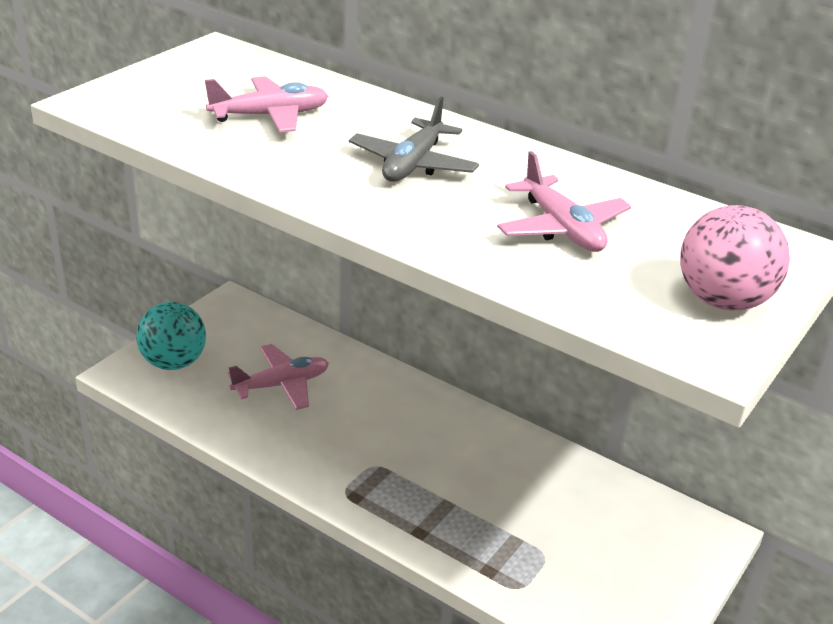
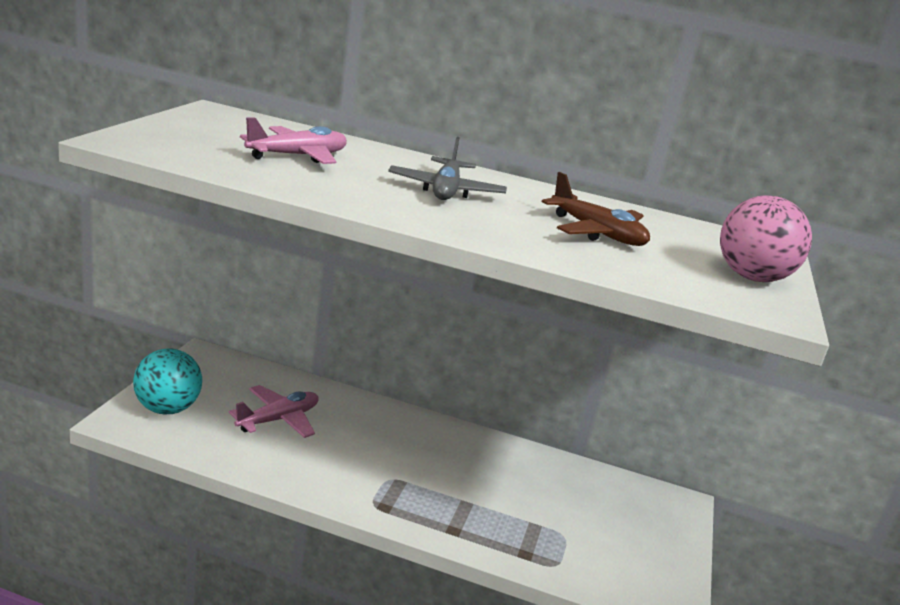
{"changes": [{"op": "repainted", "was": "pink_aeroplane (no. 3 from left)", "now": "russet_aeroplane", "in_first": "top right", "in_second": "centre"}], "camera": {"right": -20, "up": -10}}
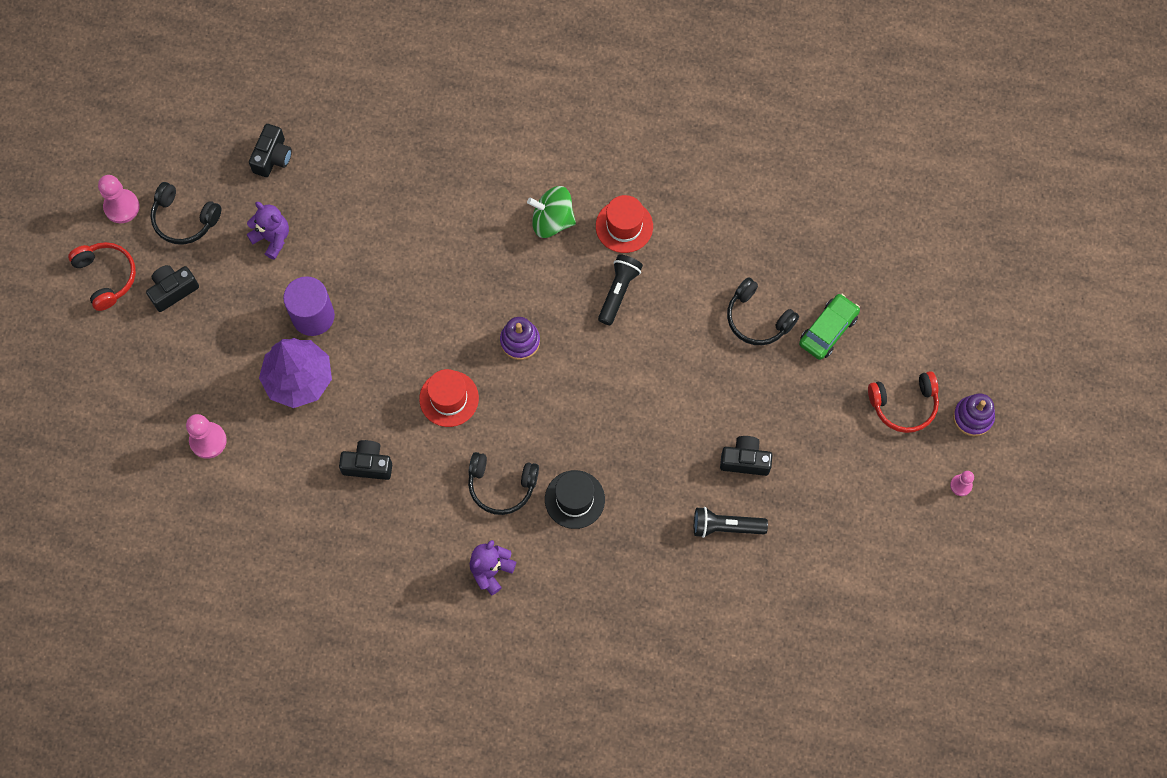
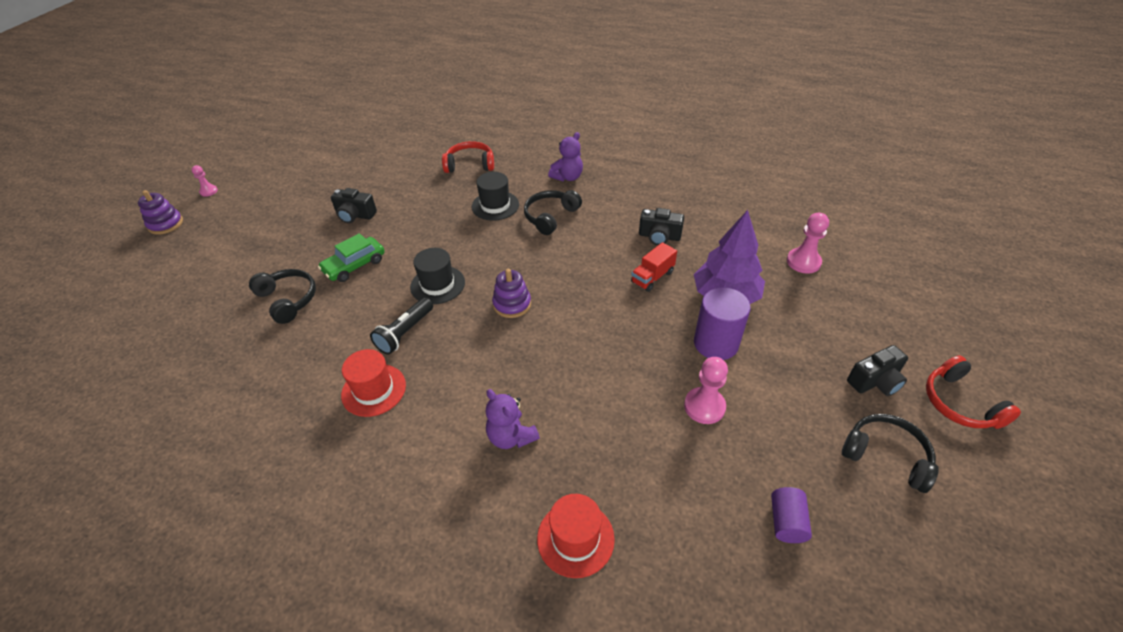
{"changes": [{"op": "shifted", "was": "green_car", "in_first": "middle right", "in_second": "middle left"}, {"op": "new", "now": "jet-black_top_hat (no. 1 from left)", "in_second": "centre"}, {"op": "shifted", "was": "crimson_headphones (no. 2 from left in the first image)", "now": "crimson_headphones (no. 1 from left)", "in_first": "middle right", "in_second": "top centre"}, {"op": "shifted", "was": "purple_teddy (no. 1 from left)", "in_first": "top left", "in_second": "centre"}, {"op": "rotated", "was": "jet-black_headphones (no. 2 from left)", "in_first": "centre", "in_second": "centre", "clockwise": -75}, {"op": "shifted", "was": "crimson_top_hat (no. 1 from left in the first image)", "now": "crimson_top_hat (no. 2 from left)", "in_first": "centre", "in_second": "bottom centre"}, {"op": "new", "now": "crimson_truck", "in_second": "centre"}, {"op": "shifted", "was": "pink_pawn (no. 1 from left in the first image)", "now": "pink_pawn (no. 2 from left)", "in_first": "top left", "in_second": "centre"}, {"op": "swapped", "was": "jet-black_compact_camera (no. 2 from left)", "now": "purple_solid_cylinder (no. 2 from left)", "in_first": "top left", "in_second": "bottom right"}, {"op": "gone", "was": "green_spinning_top", "in_first": "top centre"}, {"op": "gone", "was": "jet-black_pocket_torch (no. 2 from left)", "in_first": "bottom centre"}], "camera": {"right": -170, "up": -25}}
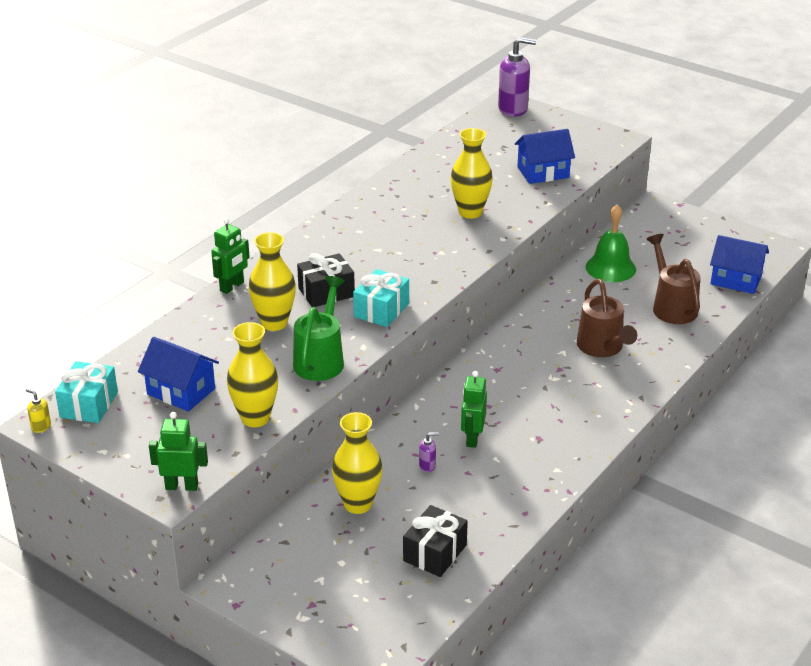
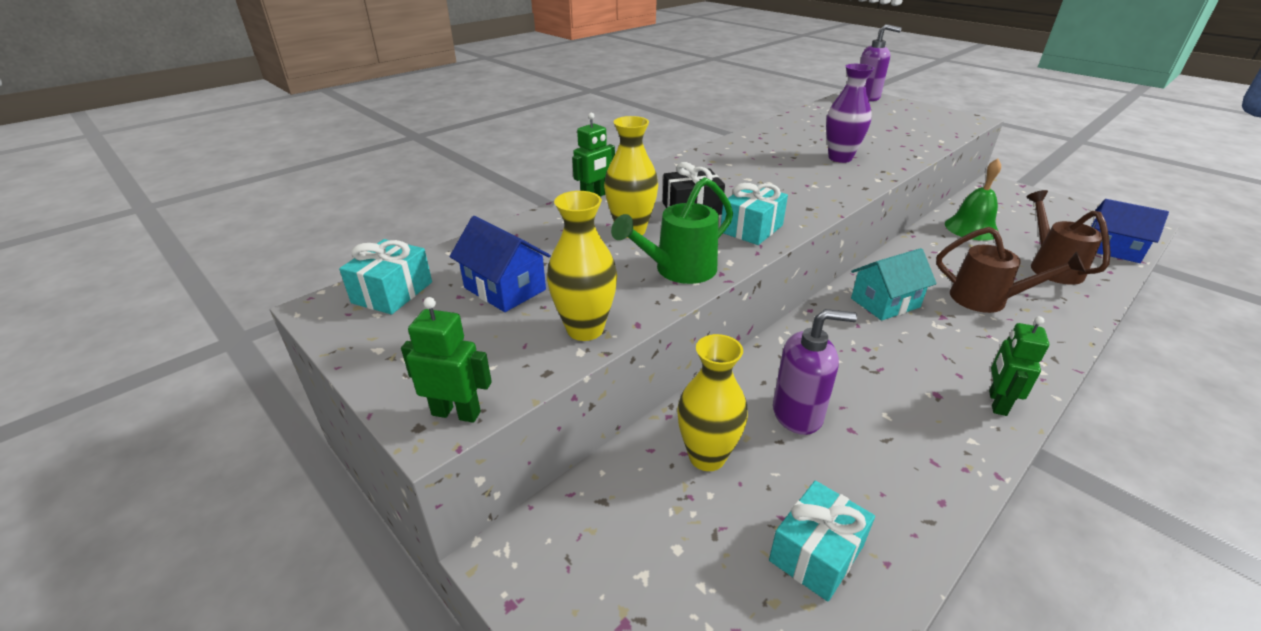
{"changes": [{"op": "rotated", "was": "green_watering_can", "in_first": "centre", "in_second": "centre", "clockwise": -150}, {"op": "repainted", "was": "jet-black_present (no. 2 from left)", "now": "turquoise_present (no. 3 from left)", "in_first": "bottom centre", "in_second": "bottom centre"}, {"op": "scaled", "was": "purple_soap_dispenser (no. 1 from left)", "in_first": "bottom centre", "in_second": "centre", "ratio": 2.37}, {"op": "repainted", "was": "yellow_tall_vase (no. 4 from left)", "now": "purple_tall_vase", "in_first": "top centre", "in_second": "top right"}, {"op": "new", "now": "turquoise_toy_house", "in_second": "middle right"}, {"op": "rotated", "was": "russet_watering_can (no. 1 from left)", "in_first": "middle right", "in_second": "middle right", "clockwise": -60}, {"op": "shifted", "was": "green_robot_figure (no. 3 from left)", "in_first": "centre", "in_second": "middle right"}, {"op": "gone", "was": "yellow_soap_dispenser", "in_first": "middle left"}, {"op": "gone", "was": "cobalt_toy_house (no. 2 from left)", "in_first": "top right"}], "camera": {"right": 10, "up": 0}}
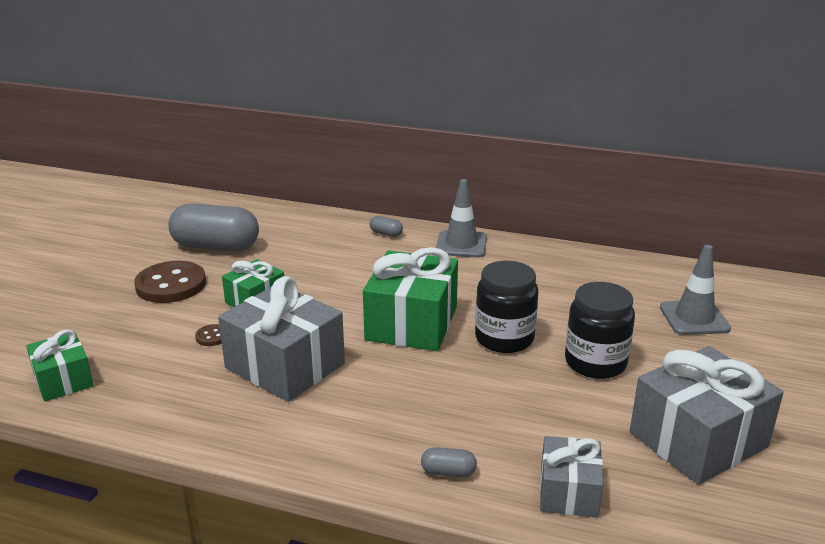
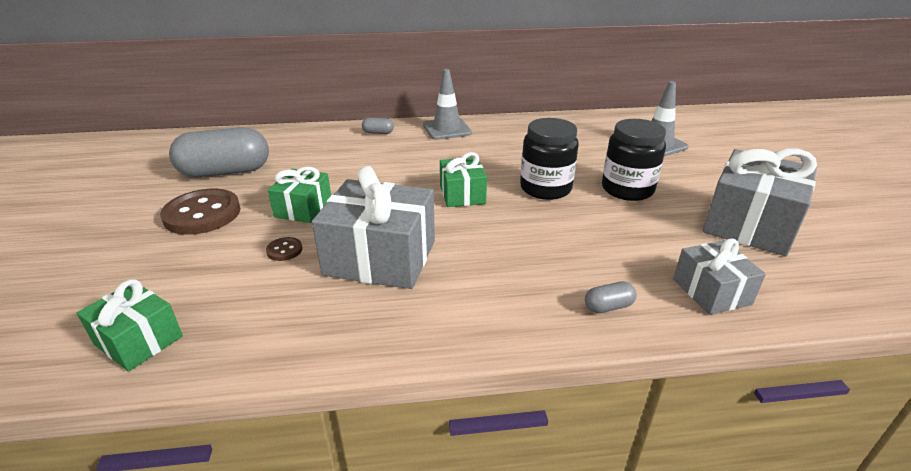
{"changes": [{"op": "scaled", "was": "green_present (no. 3 from left)", "in_first": "centre", "in_second": "centre", "ratio": 0.57}], "camera": {"right": -25, "up": 5}}
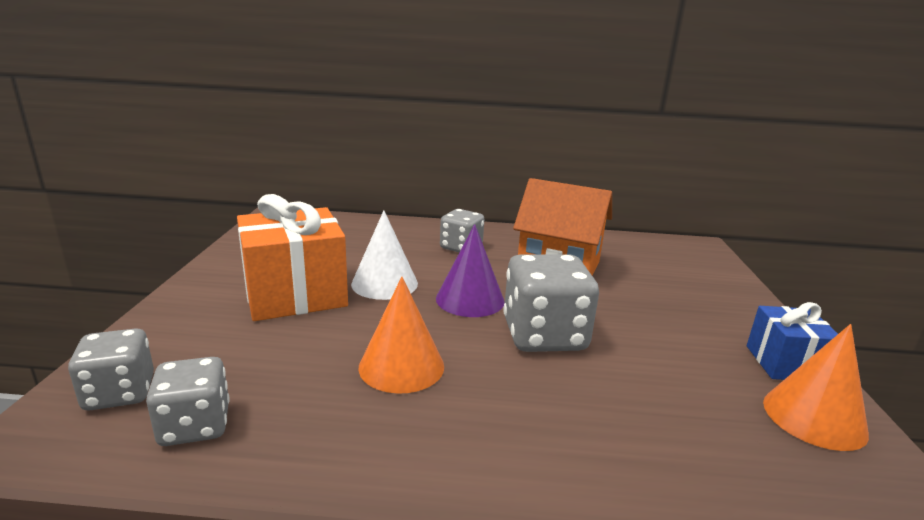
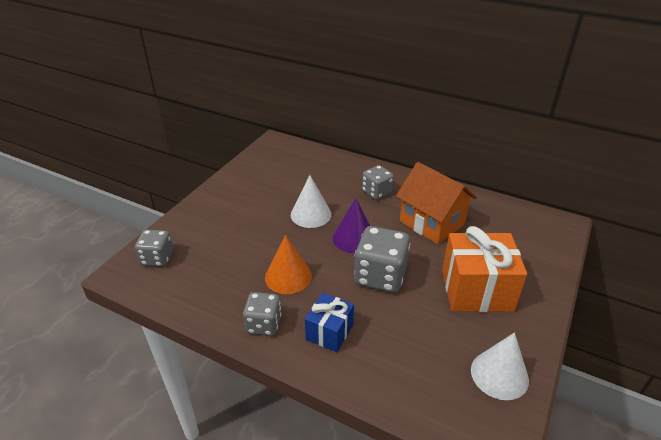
{"changes": [{"op": "shifted", "was": "gray_dice (no. 2 from left)", "in_first": "bottom left", "in_second": "bottom centre"}, {"op": "shifted", "was": "cobalt_present", "in_first": "middle right", "in_second": "bottom centre"}, {"op": "shifted", "was": "bright_orange_present", "in_first": "middle left", "in_second": "middle right"}, {"op": "repainted", "was": "bright_orange_cone_shape (no. 2 from left)", "now": "pure_white_cone_shape (no. 2 from left)", "in_first": "bottom right", "in_second": "bottom right"}], "camera": {"right": 25, "up": 15}}
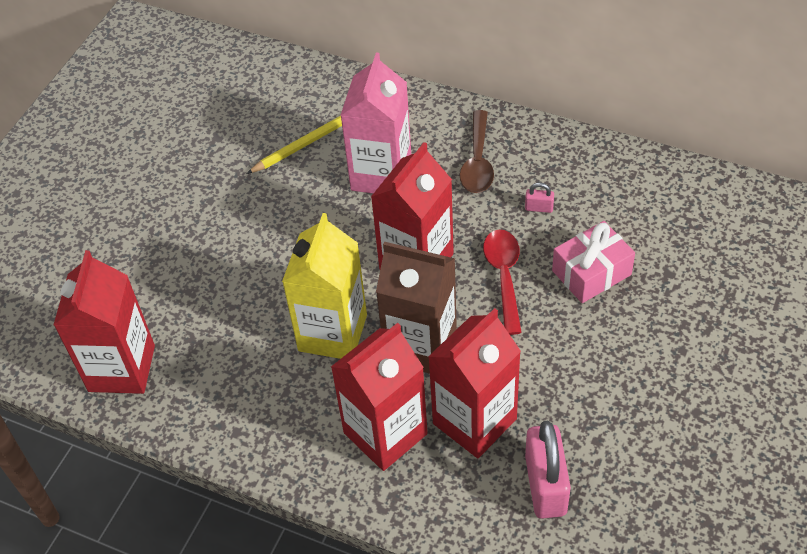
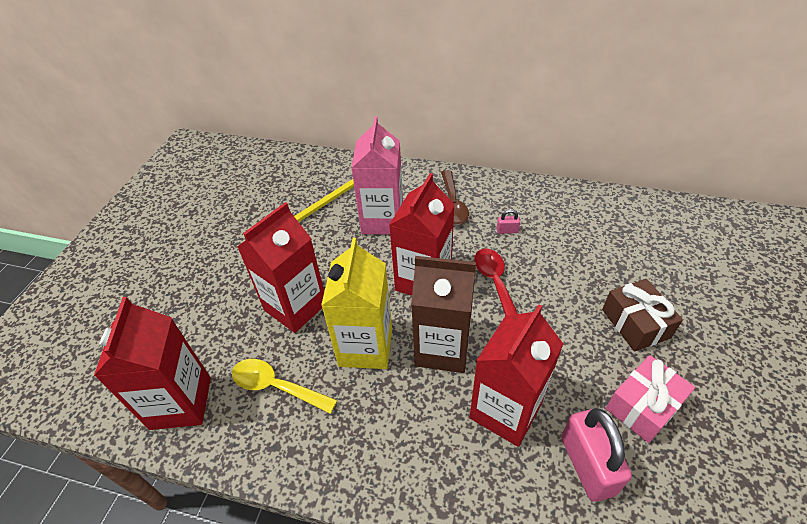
{"changes": [{"op": "new", "now": "yellow_spoon", "in_second": "bottom centre"}, {"op": "shifted", "was": "crimson_milk_carton (no. 2 from left)", "in_first": "bottom centre", "in_second": "centre"}, {"op": "new", "now": "russet_present", "in_second": "middle right"}, {"op": "shifted", "was": "pink_present", "in_first": "middle right", "in_second": "bottom right"}], "camera": {"right": -10, "up": -5}}
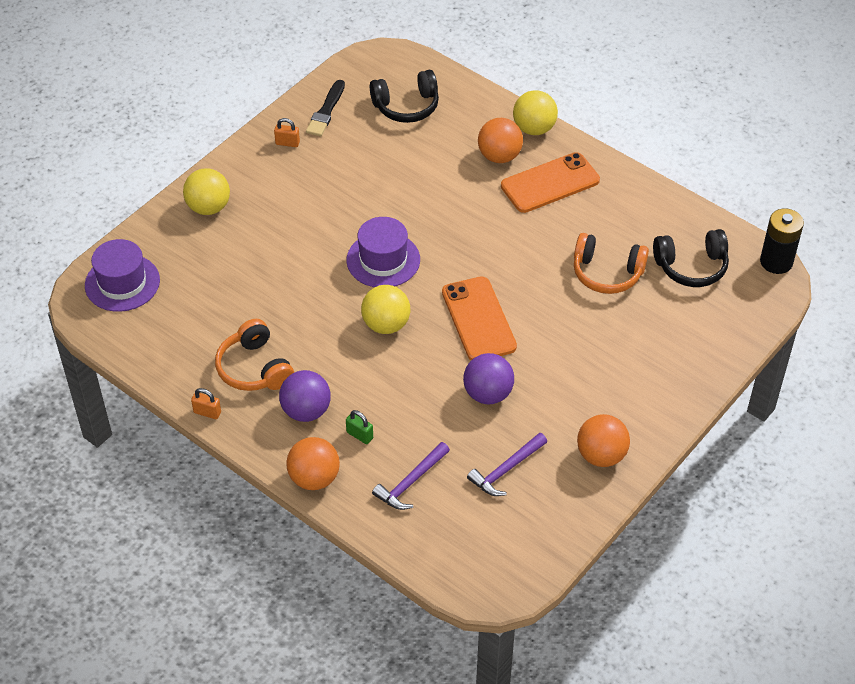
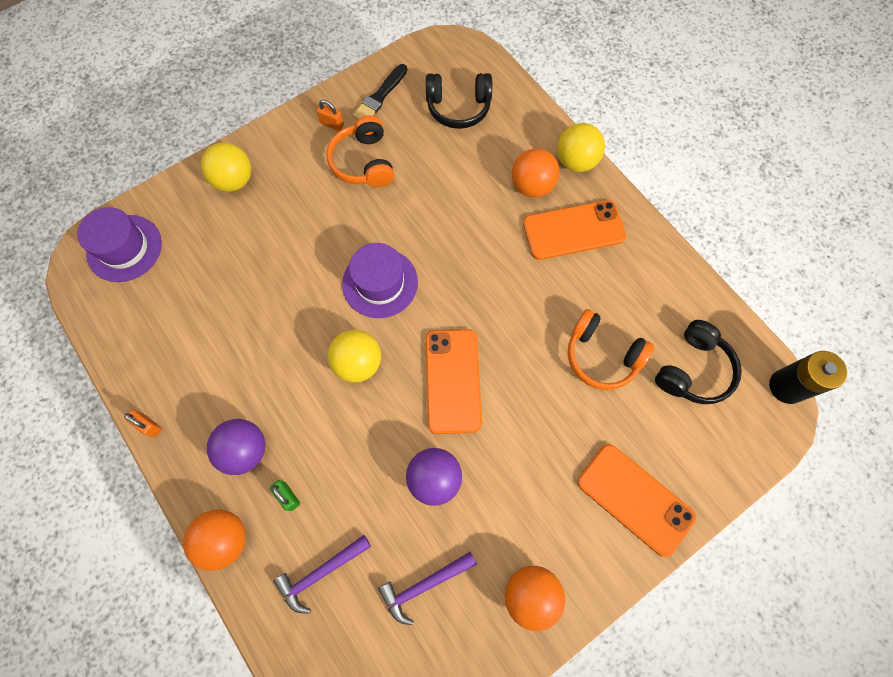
{"changes": [{"op": "shifted", "was": "bright_orange_headphones (no. 1 from left)", "in_first": "middle left", "in_second": "top centre"}, {"op": "new", "now": "bright_orange_smartphone (no. 3 from left)", "in_second": "bottom right"}, {"op": "rotated", "was": "jet-black_headphones (no. 2 from left)", "in_first": "middle right", "in_second": "middle right", "clockwise": -60}], "camera": {"right": 15, "up": 20}}
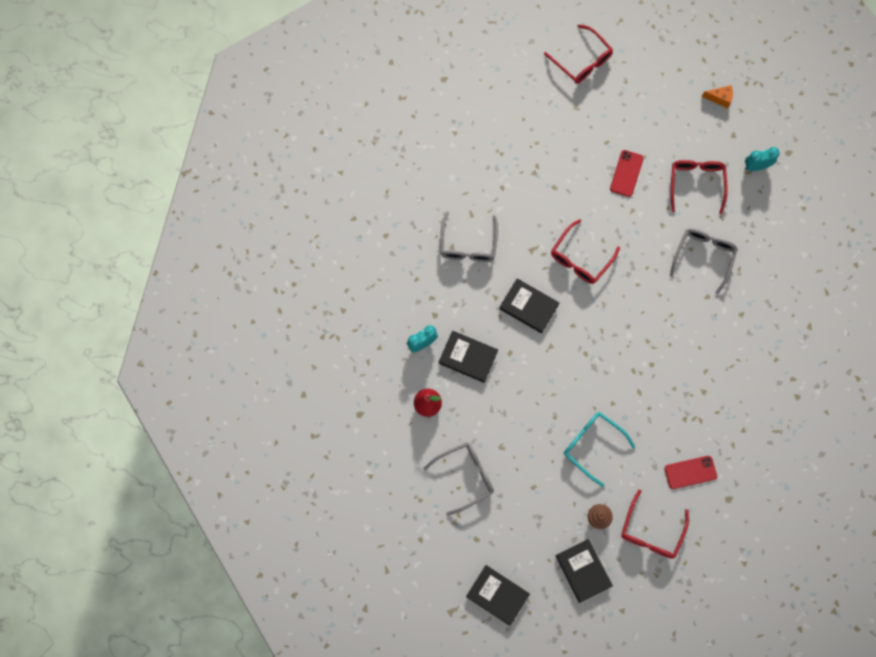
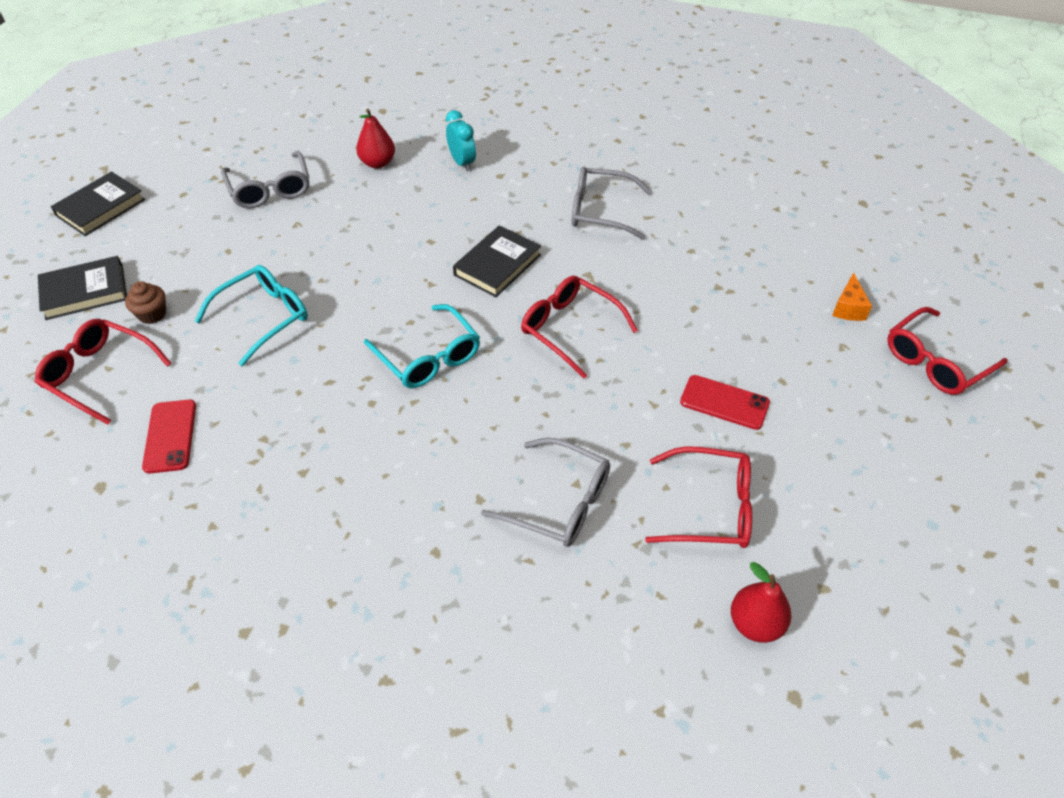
{"changes": [{"op": "new", "now": "turquoise_eyeglasses (no. 2 from left)", "in_second": "centre"}, {"op": "swapped", "was": "turquoise_clock (no. 2 from left)", "now": "crimson_pear (no. 2 from left)", "in_first": "top right", "in_second": "bottom right"}, {"op": "shifted", "was": "bright_orange_cheese", "in_first": "top right", "in_second": "middle right"}, {"op": "gone", "was": "jet-black_hardcover (no. 1 from left)", "in_first": "centre"}], "camera": {"right": 95, "up": -25}}
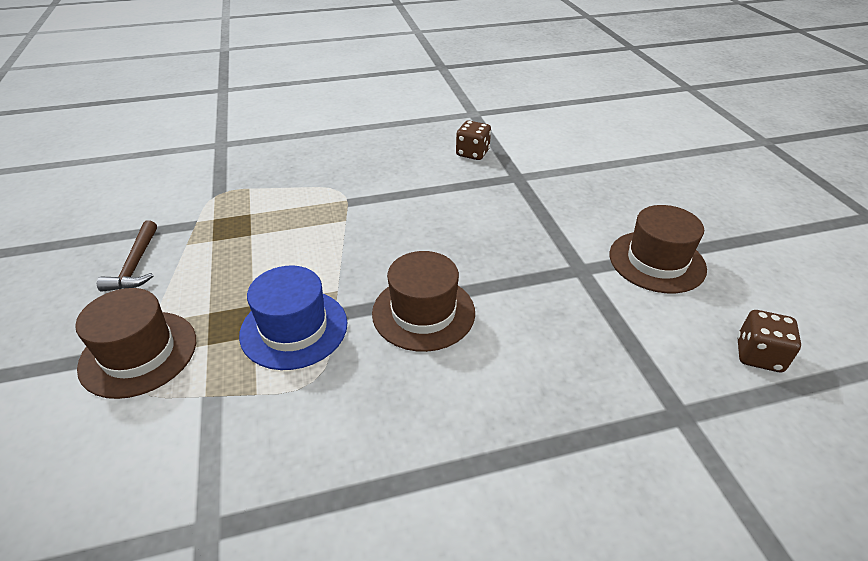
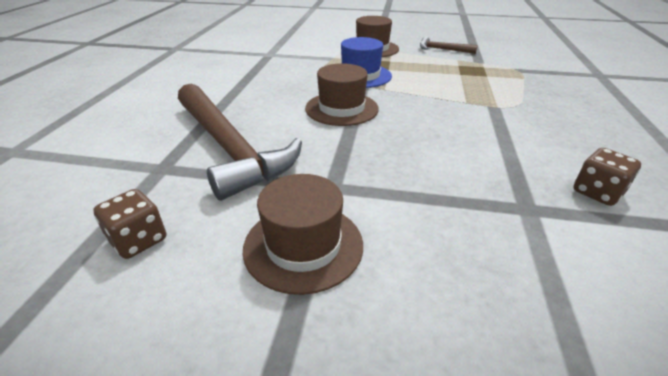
{"changes": [{"op": "new", "now": "russet_carpenter's_hammer (no. 1 from left)", "in_second": "centre"}], "camera": {"right": 115, "up": -5}}
